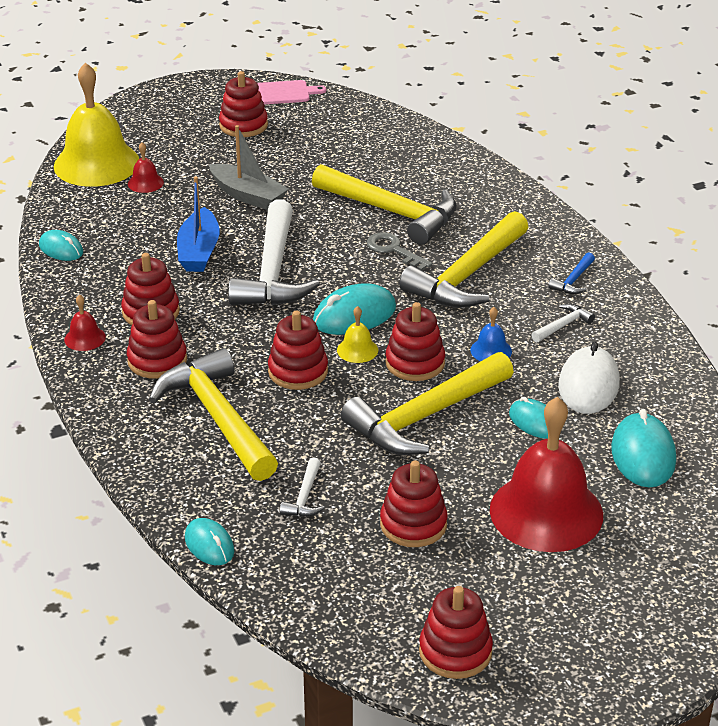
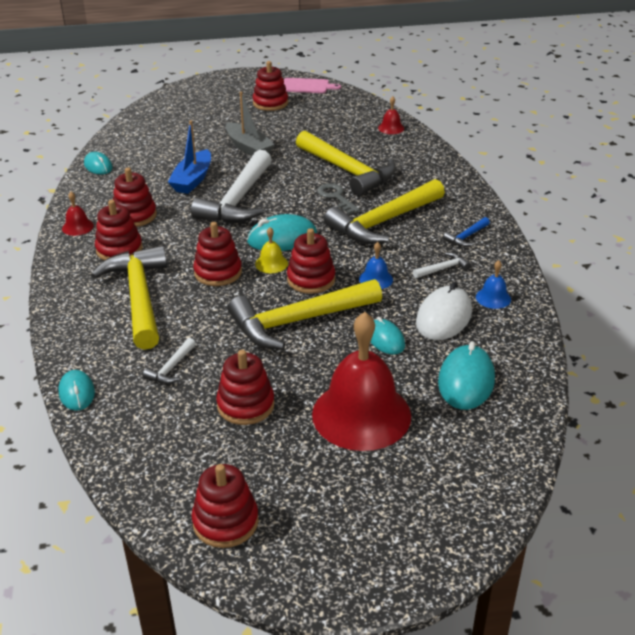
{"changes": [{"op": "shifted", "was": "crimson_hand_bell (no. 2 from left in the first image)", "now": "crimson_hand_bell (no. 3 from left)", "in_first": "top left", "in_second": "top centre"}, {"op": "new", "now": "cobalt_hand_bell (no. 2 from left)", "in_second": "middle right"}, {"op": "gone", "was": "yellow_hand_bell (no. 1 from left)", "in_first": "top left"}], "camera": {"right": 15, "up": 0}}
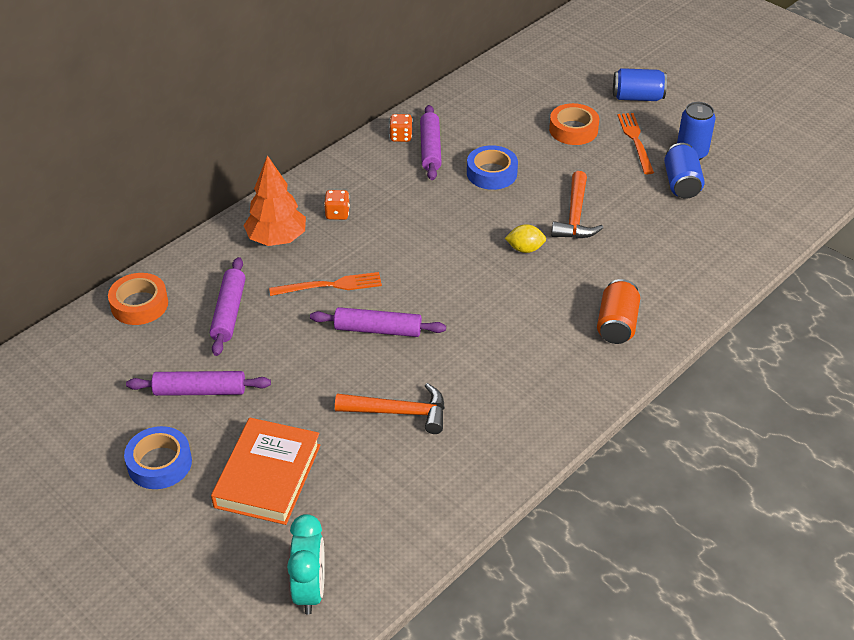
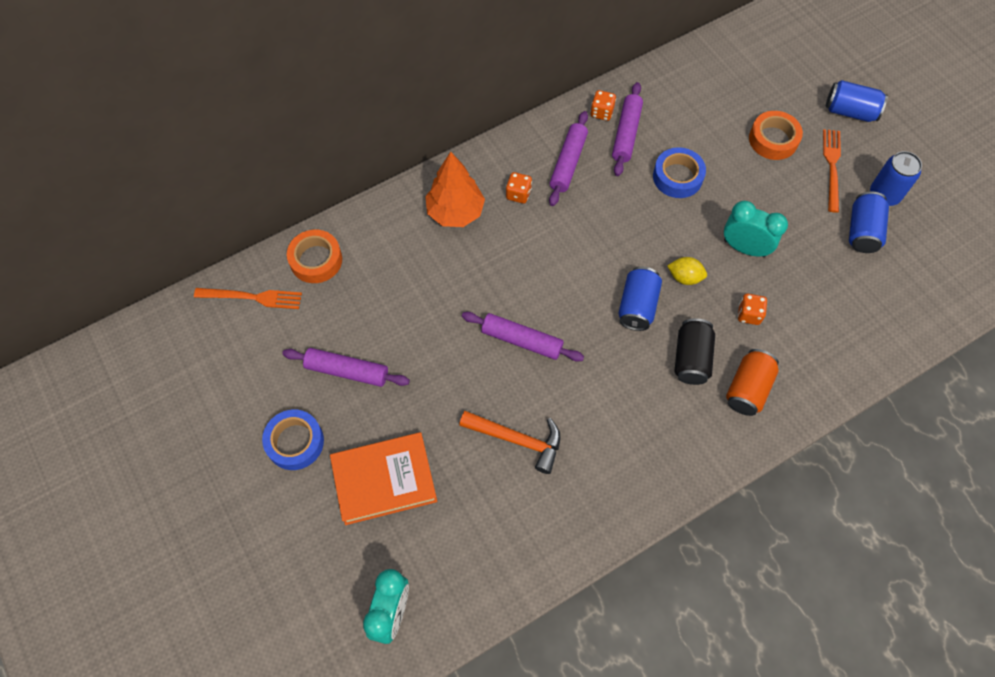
{"changes": [{"op": "shifted", "was": "bright_orange_fork (no. 1 from left)", "in_first": "centre", "in_second": "middle left"}, {"op": "rotated", "was": "bright_orange_hardcover", "in_first": "bottom left", "in_second": "bottom centre", "clockwise": 45}, {"op": "shifted", "was": "purple_dough_roller (no. 2 from left in the first image)", "now": "purple_dough_roller (no. 3 from left)", "in_first": "middle left", "in_second": "top centre"}, {"op": "new", "now": "cobalt_tin (no. 1 from left)", "in_second": "centre"}, {"op": "new", "now": "jet-black_tin", "in_second": "middle right"}, {"op": "swapped", "was": "bright_orange_carpenter's_hammer (no. 2 from left)", "now": "turquoise_clock (no. 2 from left)", "in_first": "top right", "in_second": "middle right"}, {"op": "new", "now": "bright_orange_dice (no. 3 from left)", "in_second": "middle right"}], "camera": {"right": 15, "up": 20}}
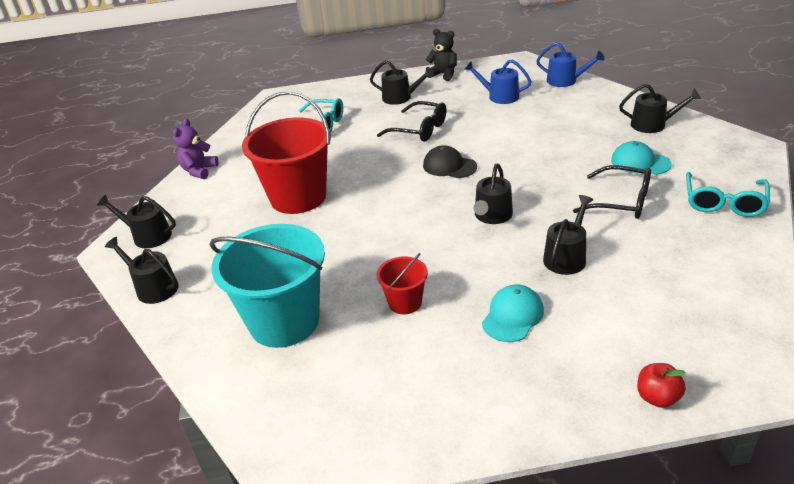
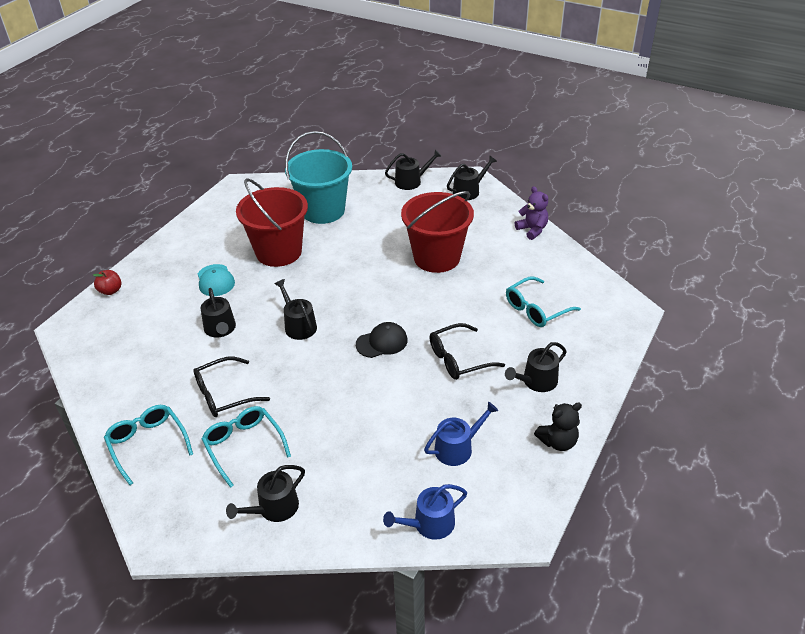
{"changes": [{"op": "swapped", "was": "turquoise_baseball_cap (no. 2 from left)", "now": "turquoise_eyeglasses (no. 2 from left)", "in_first": "top right", "in_second": "bottom left"}, {"op": "scaled", "was": "crimson_pail (no. 2 from left in the first image)", "in_first": "centre", "in_second": "centre", "ratio": 2.09}], "camera": {"right": 125, "up": 5}}
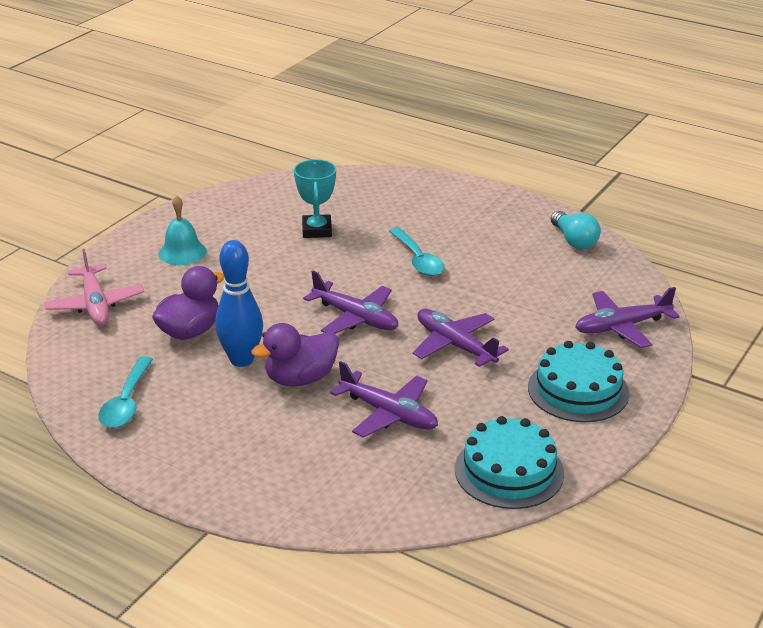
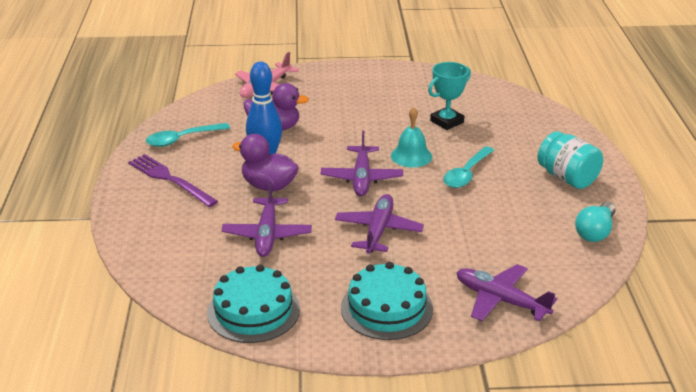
{"changes": [{"op": "new", "now": "purple_fork", "in_second": "middle left"}, {"op": "shifted", "was": "turquoise_hand_bell", "in_first": "middle left", "in_second": "centre"}, {"op": "new", "now": "turquoise_jam_jar", "in_second": "middle right"}], "camera": {"right": 55, "up": 0}}
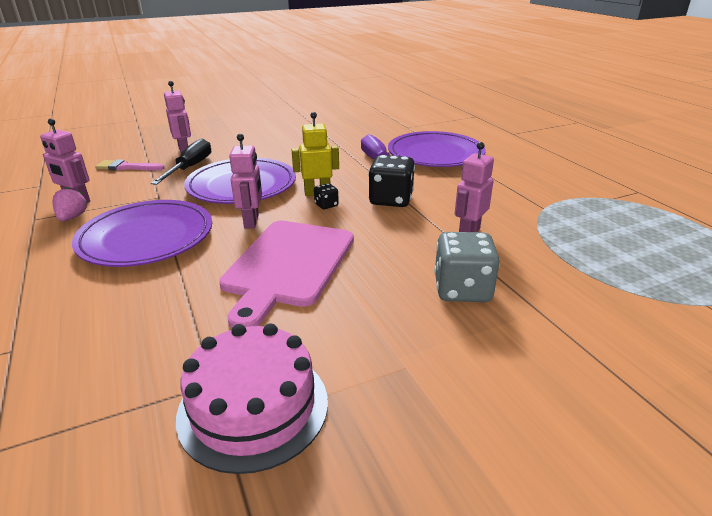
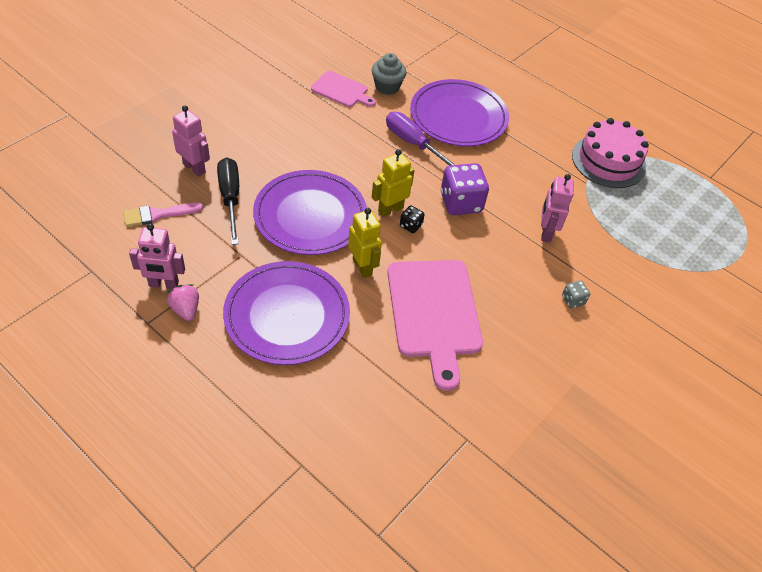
{"changes": [{"op": "new", "now": "pink_bread_board (no. 1 from left)", "in_second": "top centre"}, {"op": "repainted", "was": "pink_robot_figure (no. 3 from left)", "now": "yellow_robot_figure (no. 1 from left)", "in_first": "centre", "in_second": "centre"}, {"op": "new", "now": "gray_muffin", "in_second": "top centre"}, {"op": "repainted", "was": "jet-black_dice (no. 2 from left)", "now": "purple_dice", "in_first": "centre", "in_second": "top centre"}, {"op": "scaled", "was": "gray_dice", "in_first": "centre", "in_second": "middle right", "ratio": 0.48}, {"op": "shifted", "was": "pink_cake", "in_first": "bottom centre", "in_second": "top right"}], "camera": {"right": -30, "up": 20}}
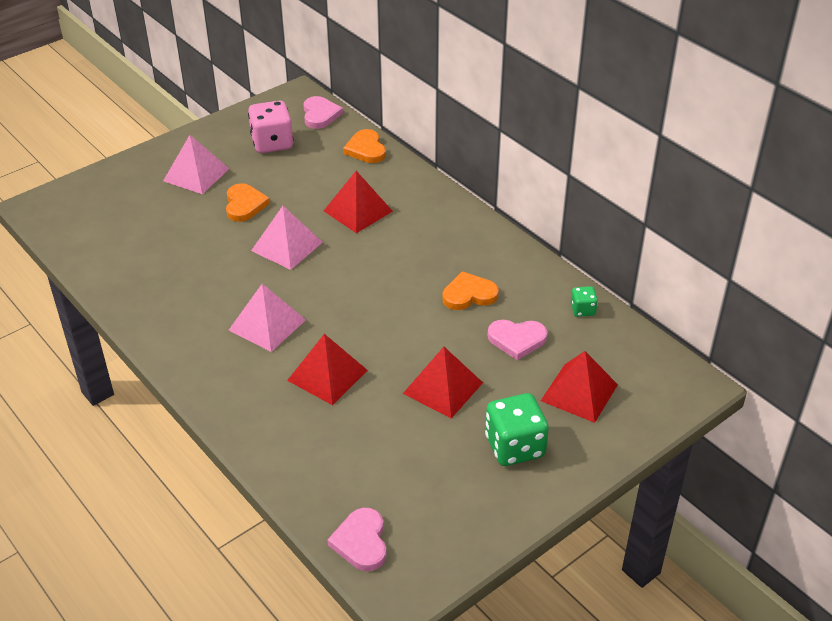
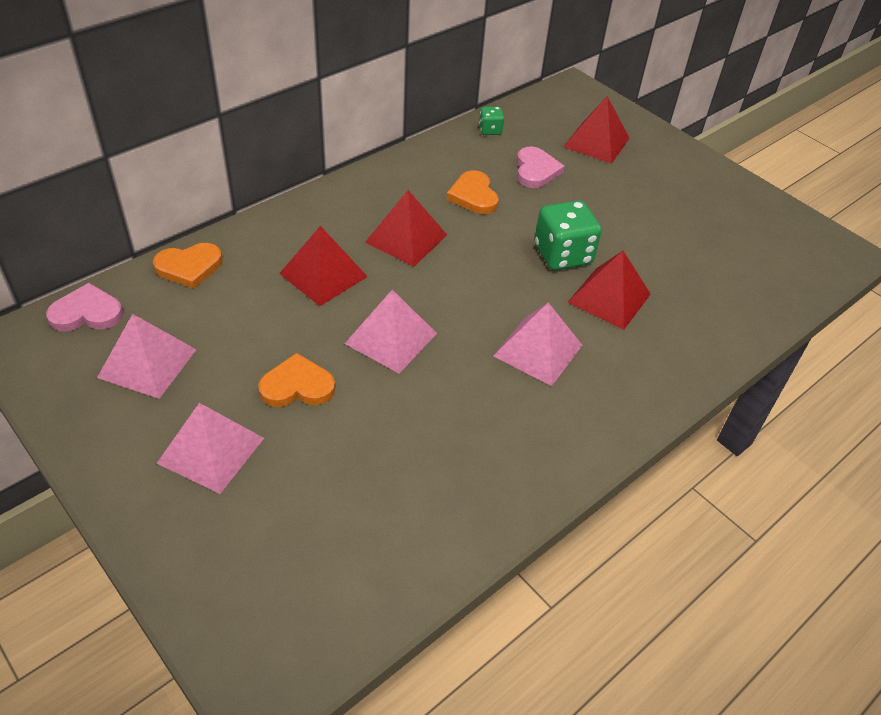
{"changes": [{"op": "swapped", "was": "pink_dice", "now": "pink_solid_pyramid (no. 1 from left)", "in_first": "top left", "in_second": "middle left"}, {"op": "shifted", "was": "crimson_solid_pyramid (no. 3 from left in the first image)", "now": "crimson_solid_pyramid (no. 2 from left)", "in_first": "centre", "in_second": "top centre"}, {"op": "shifted", "was": "green_dice (no. 1 from left in the first image)", "now": "green_dice (no. 2 from left)", "in_first": "bottom centre", "in_second": "top centre"}, {"op": "gone", "was": "pink_heart_shape (no. 2 from left)", "in_first": "bottom centre"}], "camera": {"right": -95, "up": 5}}
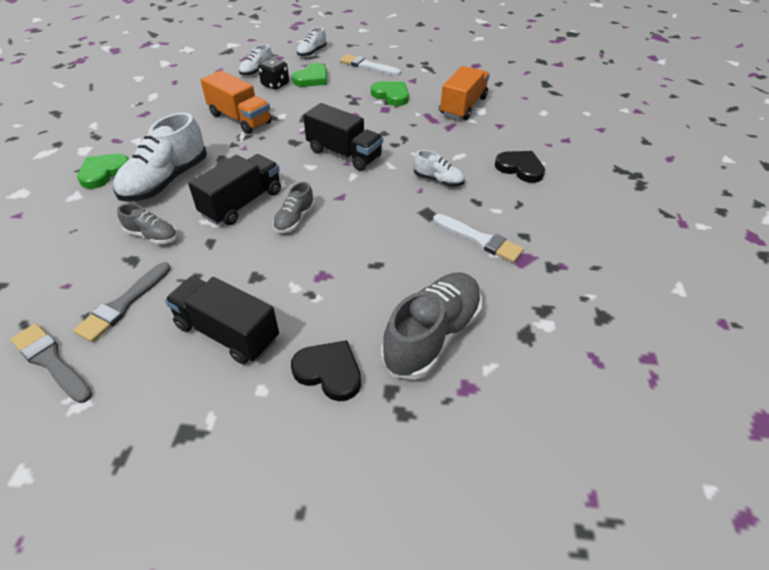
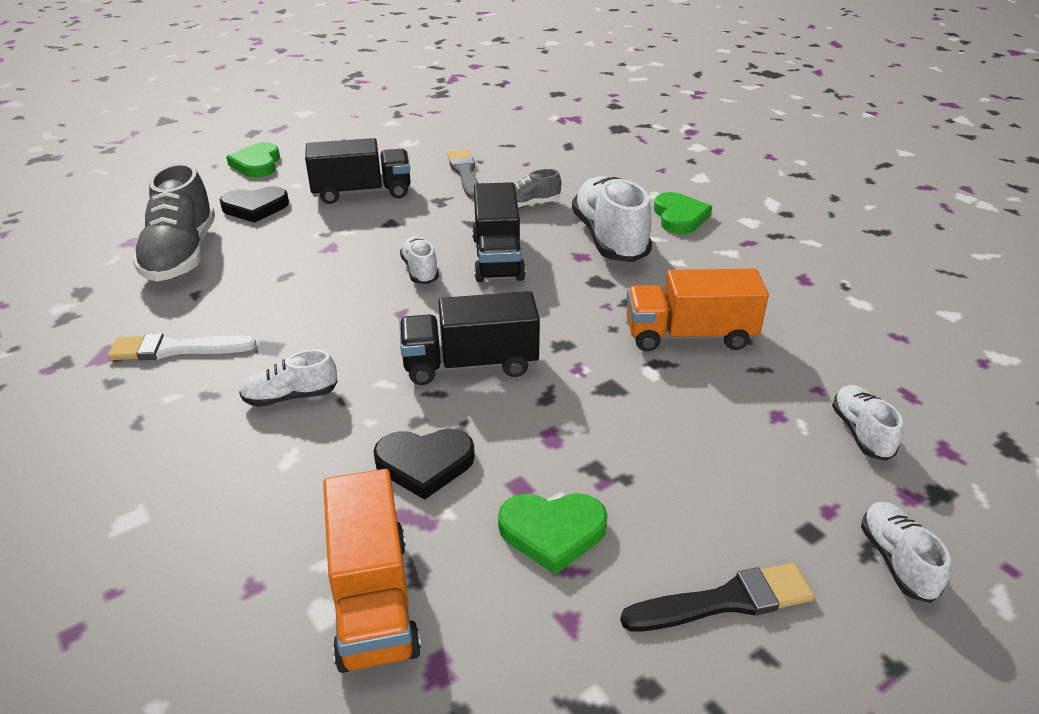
{"changes": [{"op": "shifted", "was": "green_heart_shape (no. 2 from left in the first image)", "now": "green_heart_shape (no. 1 from left)", "in_first": "top centre", "in_second": "top left"}, {"op": "shifted", "was": "jet-black_heart_shape (no. 2 from left)", "in_first": "top right", "in_second": "centre"}, {"op": "repainted", "was": "gray_shoe (no. 2 from left)", "now": "pure_white_shoe (no. 2 from left)", "in_first": "centre", "in_second": "centre"}, {"op": "repainted", "was": "pure_white_brush (no. 1 from left)", "now": "jet-black_brush", "in_first": "top centre", "in_second": "bottom right"}, {"op": "gone", "was": "gray_brush (no. 1 from left)", "in_first": "middle left"}, {"op": "gone", "was": "jet-black_dice", "in_first": "top centre"}], "camera": {"right": 140, "up": -10}}
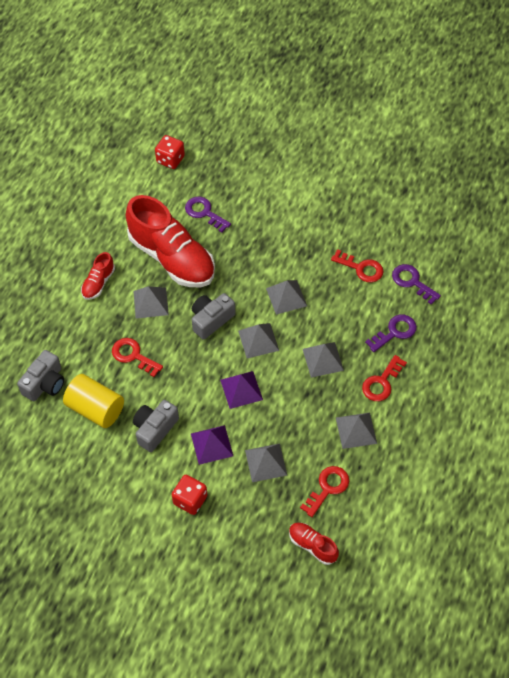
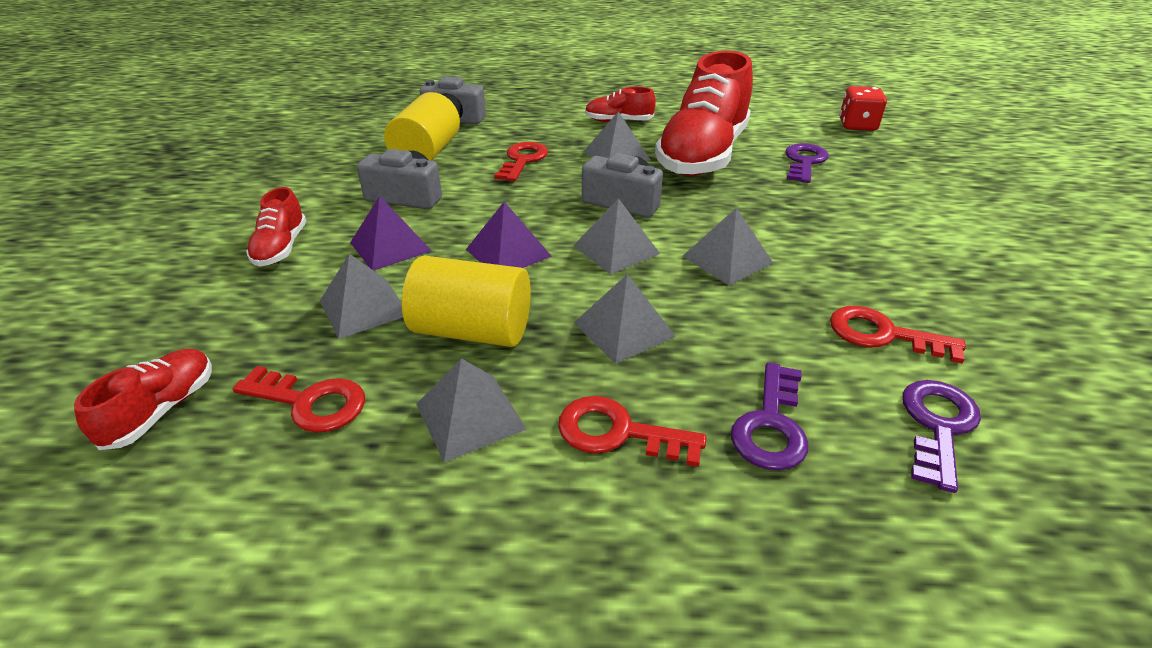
{"changes": [{"op": "swapped", "was": "crimson_dice (no. 2 from left)", "now": "crimson_shoe (no. 2 from left)", "in_first": "bottom centre", "in_second": "middle left"}, {"op": "new", "now": "yellow_solid_cylinder (no. 2 from left)", "in_second": "centre"}, {"op": "rotated", "was": "purple_key (no. 2 from left in the first image)", "in_first": "middle right", "in_second": "middle right", "clockwise": 75}, {"op": "rotated", "was": "crimson_key (no. 3 from left in the first image)", "in_first": "middle right", "in_second": "middle right", "clockwise": 105}], "camera": {"right": 70, "up": -20}}
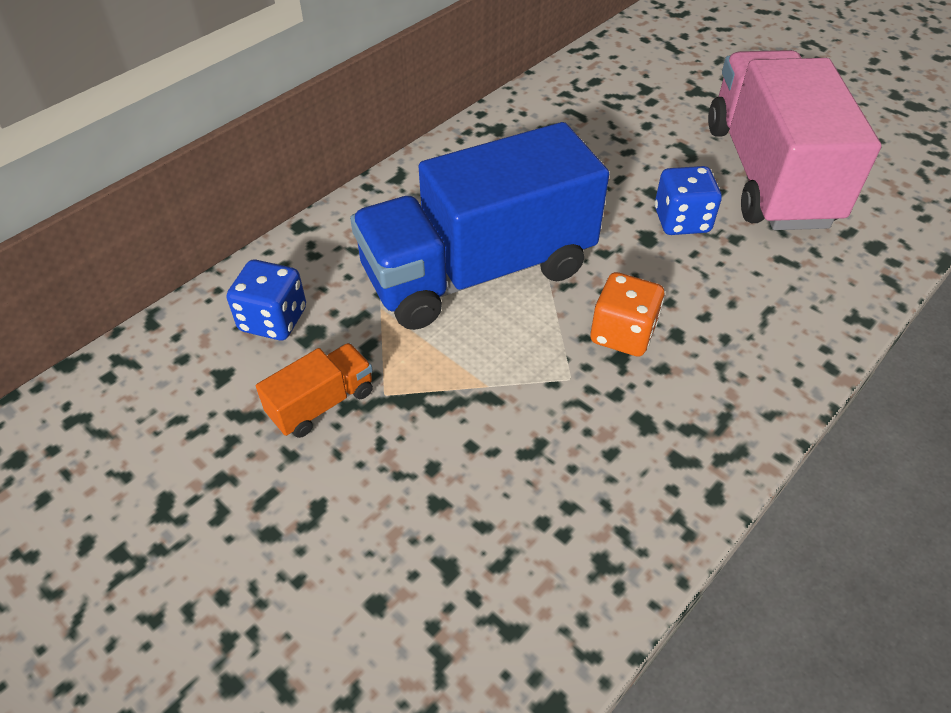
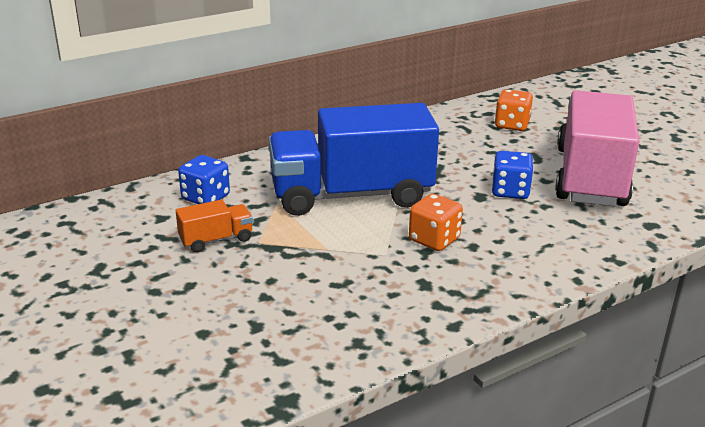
{"changes": [{"op": "new", "now": "bright_orange_dice (no. 2 from left)", "in_second": "top right"}], "camera": {"right": 15, "up": -20}}
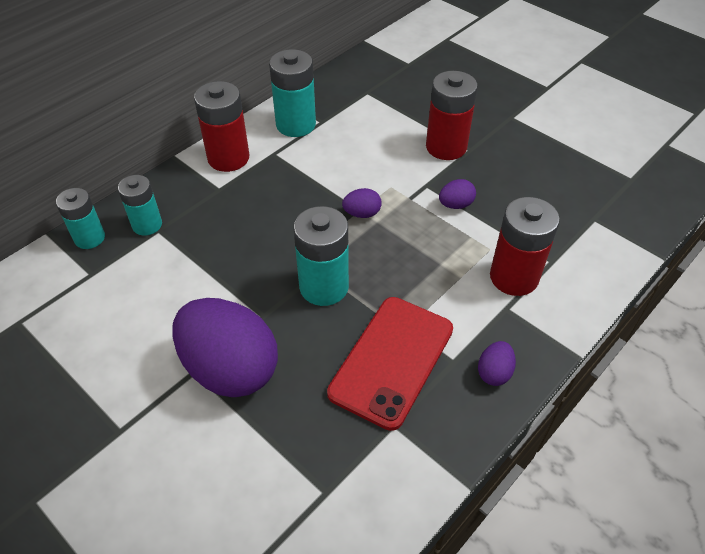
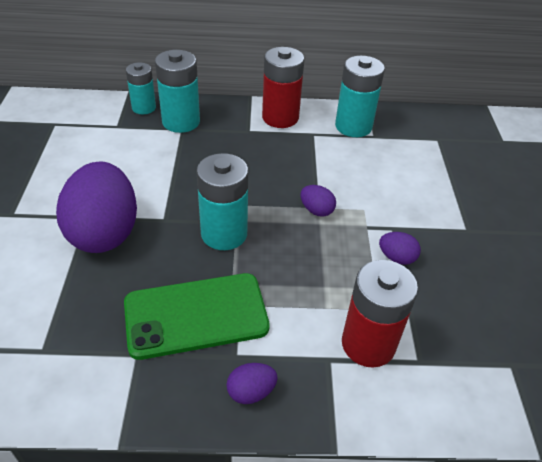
{"changes": [{"op": "repainted", "was": "crimson_smartphone", "now": "green_smartphone", "in_first": "centre", "in_second": "bottom centre"}, {"op": "scaled", "was": "turquoise_AA_battery (no. 2 from left)", "in_first": "middle left", "in_second": "top left", "ratio": 1.53}, {"op": "gone", "was": "crimson_AA_battery (no. 2 from left)", "in_first": "top centre"}], "camera": {"right": 45, "up": -5}}
